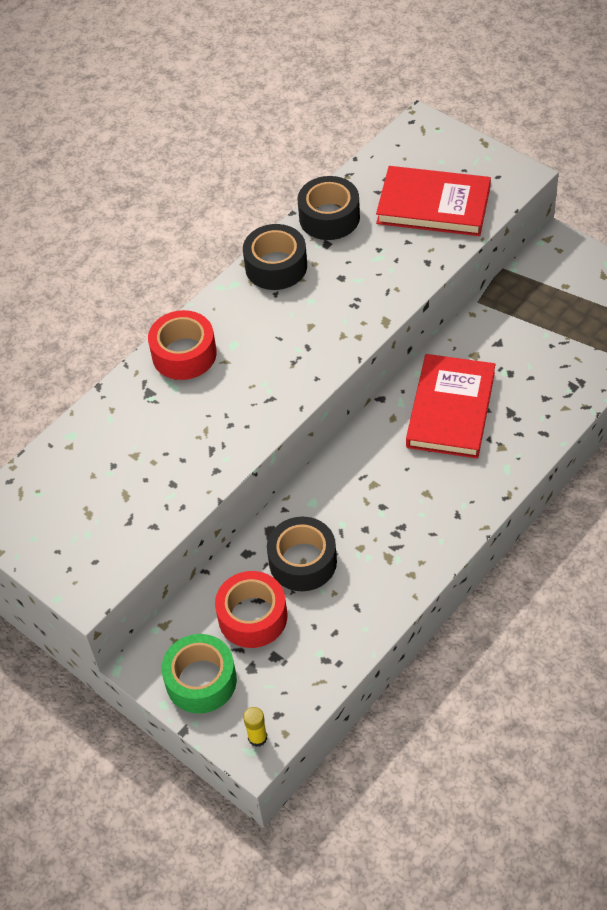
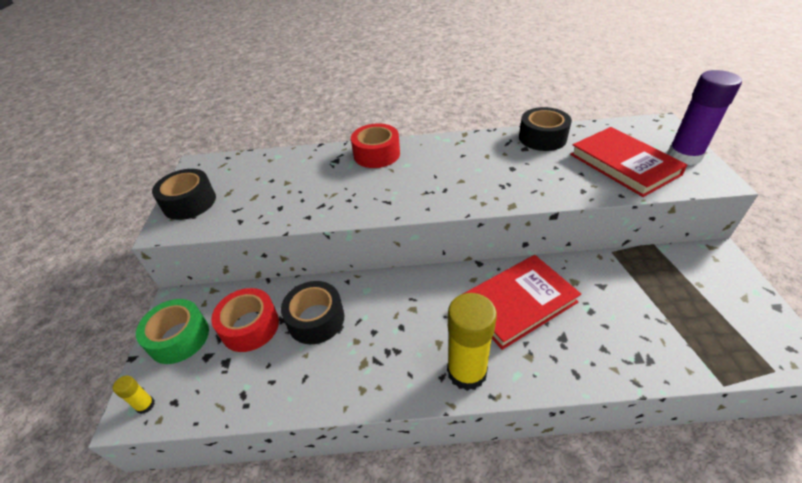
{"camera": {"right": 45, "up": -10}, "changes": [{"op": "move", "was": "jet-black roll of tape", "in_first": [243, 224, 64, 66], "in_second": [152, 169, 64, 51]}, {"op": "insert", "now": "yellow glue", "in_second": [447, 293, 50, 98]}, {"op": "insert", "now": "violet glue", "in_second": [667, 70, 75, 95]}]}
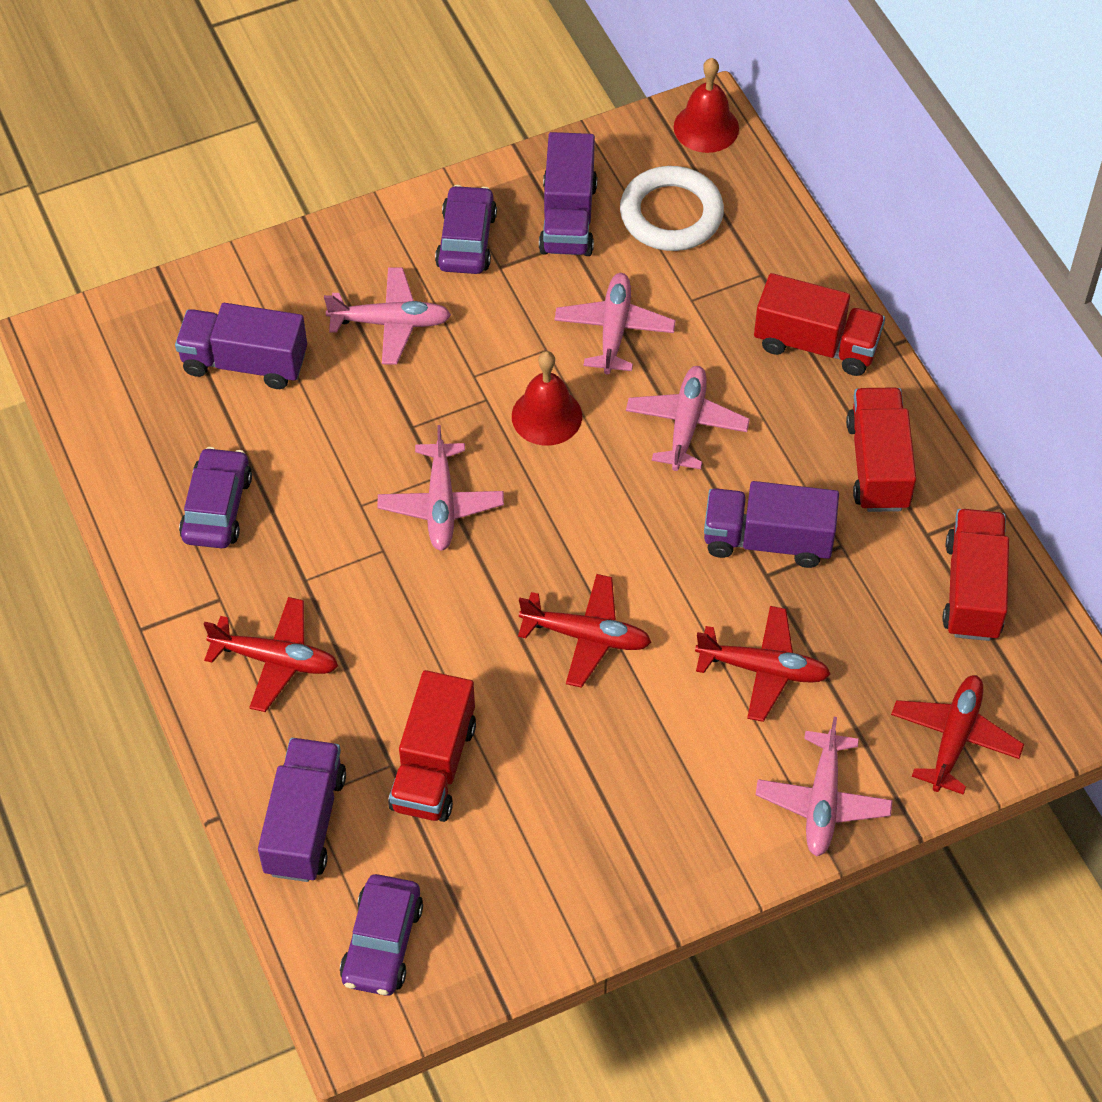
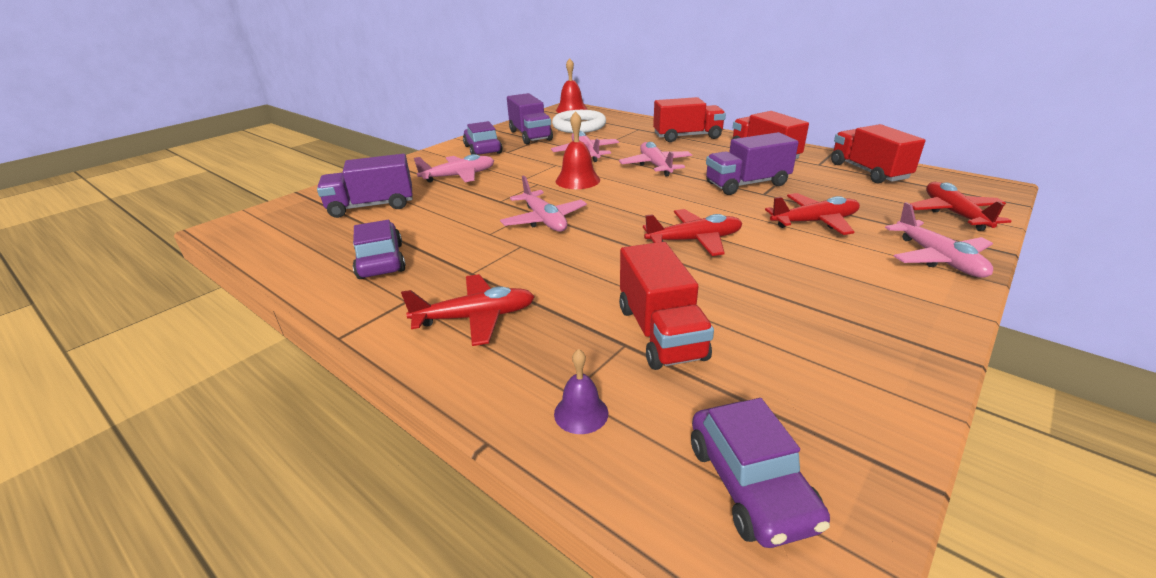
{"camera": {"right": -25, "up": -25}, "changes": [{"op": "replace", "was": "violet lorry", "now": "violet hand bell", "in_first": [258, 738, 88, 144], "in_second": [554, 349, 54, 85]}]}
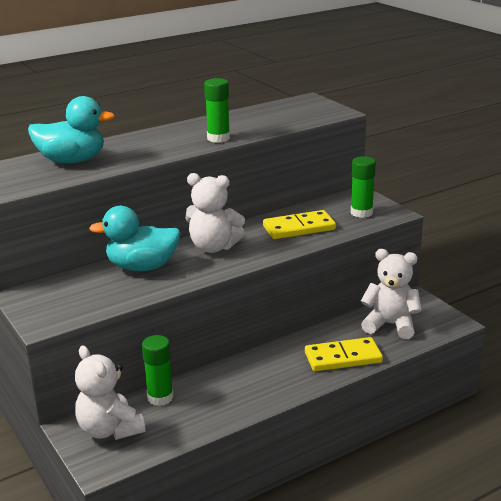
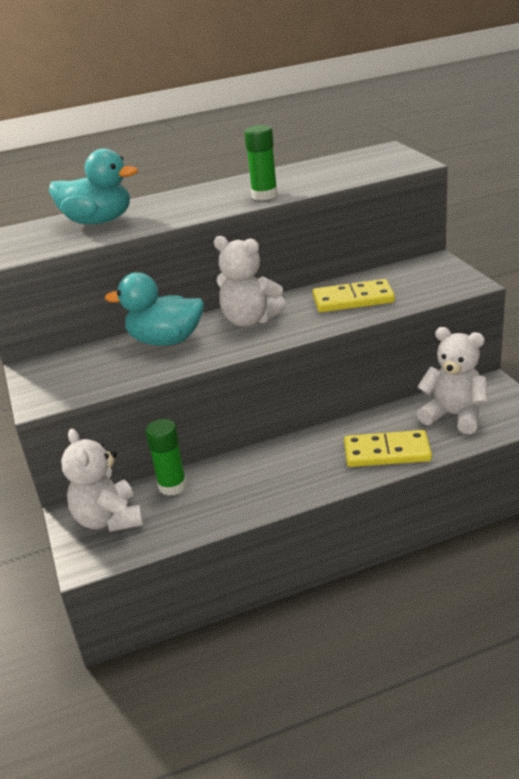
{"camera": {"right": 15, "up": 5}, "changes": [{"op": "delete", "was": "emerald glue", "in_first": [351, 156, 25, 62]}]}
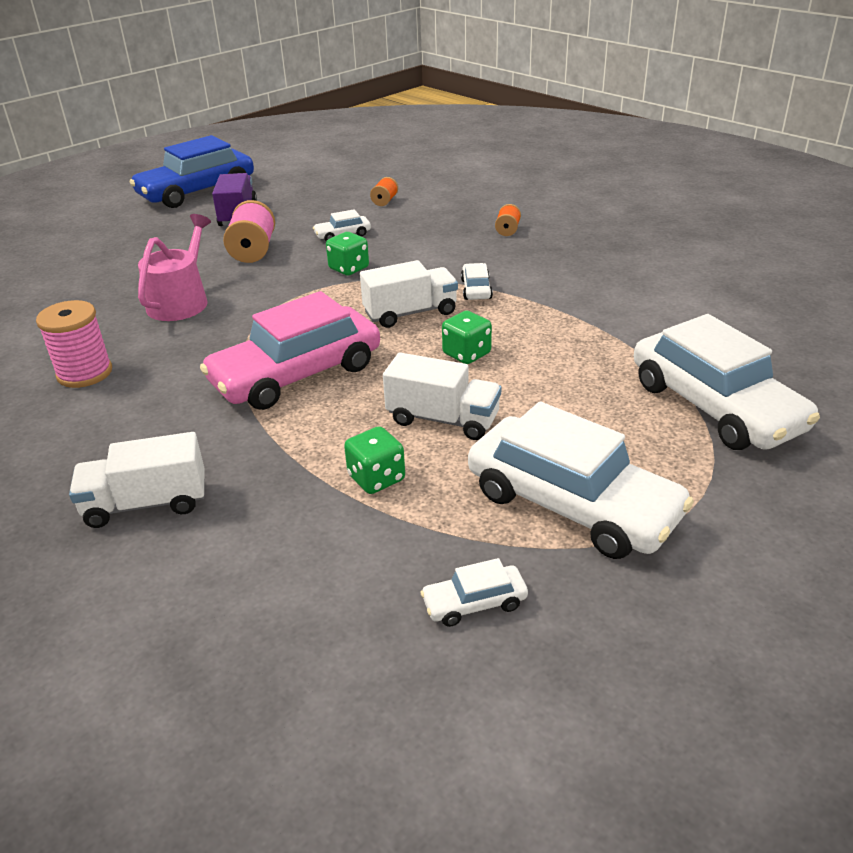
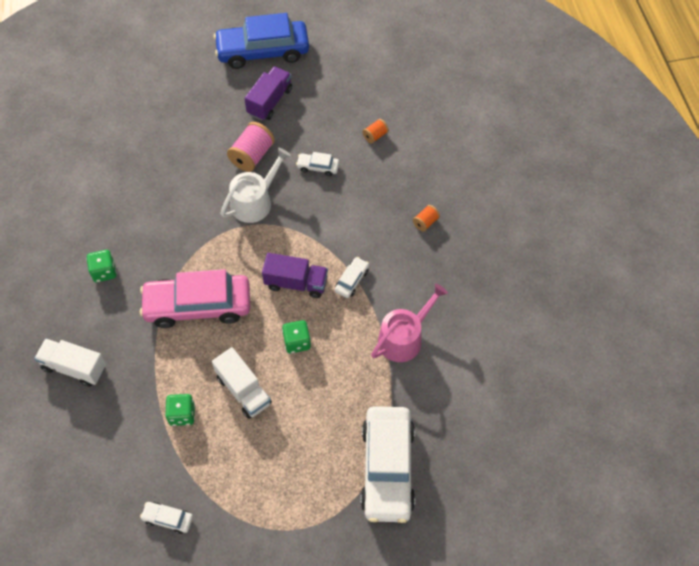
{"camera": {"right": 30, "up": 25}, "changes": [{"op": "move", "was": "emerald game die", "in_first": [326, 232, 43, 44], "in_second": [86, 250, 31, 32]}, {"op": "insert", "now": "snow-white watering can", "in_second": [220, 148, 71, 75]}, {"op": "recolor", "was": "snow-white lorry", "now": "violet lorry", "in_first": [360, 260, 98, 68], "in_second": [262, 253, 66, 45]}, {"op": "move", "was": "rose-pink watering can", "in_first": [138, 214, 73, 107], "in_second": [371, 284, 77, 78]}, {"op": "delete", "was": "rose-pink reel of thread", "in_first": [36, 300, 76, 88]}, {"op": "delete", "was": "snow-white toy car", "in_first": [468, 401, 226, 158]}]}
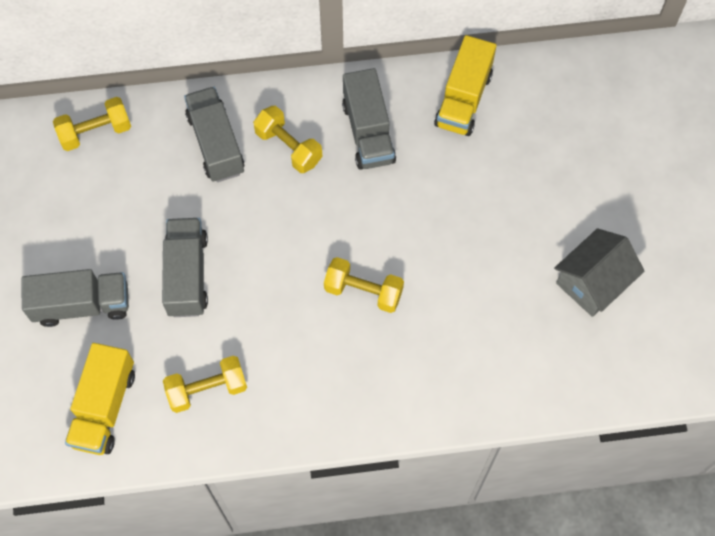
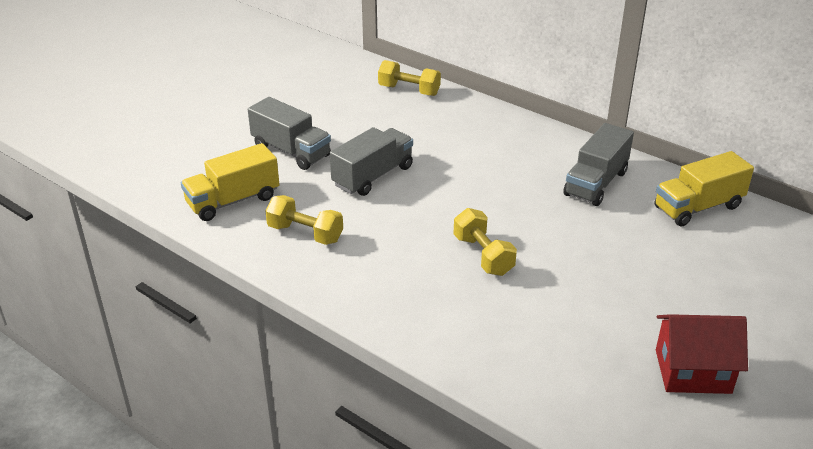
{"camera": {"right": 45, "up": -30}, "changes": [{"op": "recolor", "was": "ash-grey toy house", "now": "crimson toy house", "in_first": [554, 228, 90, 89], "in_second": [656, 314, 92, 80]}, {"op": "delete", "was": "ash-grey lorry", "in_first": [184, 87, 60, 95]}, {"op": "delete", "was": "yellow dumbbell", "in_first": [253, 106, 69, 67]}]}
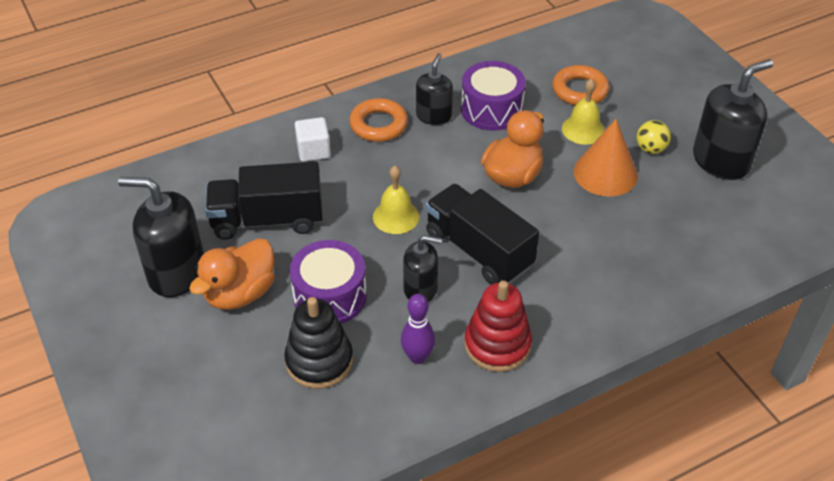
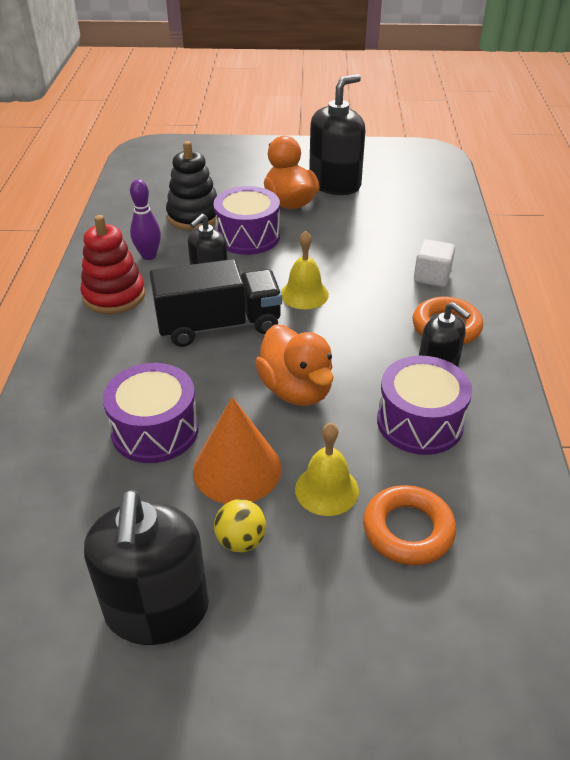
{"camera": {"right": 120, "up": -5}, "changes": [{"op": "insert", "now": "violet drum", "in_second": [103, 363, 96, 100]}, {"op": "delete", "was": "jet-black lorry", "in_first": [205, 161, 118, 79]}]}
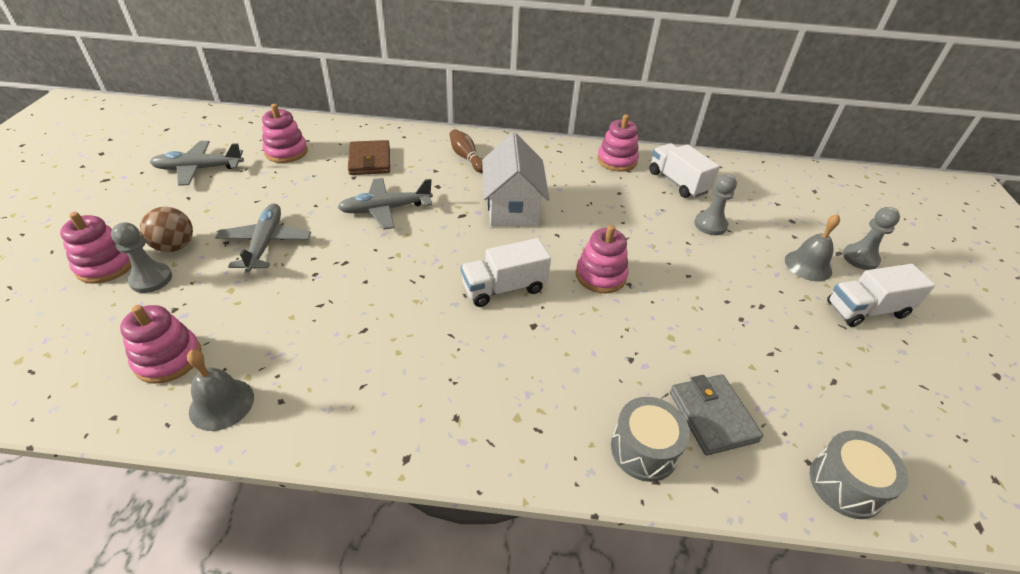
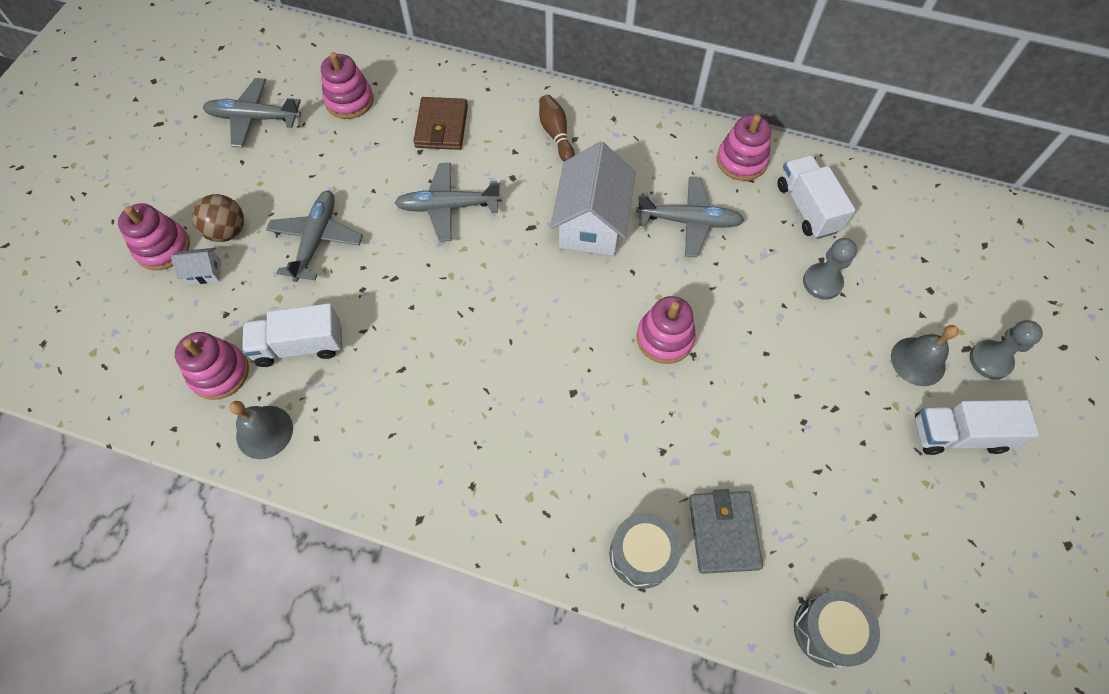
{"camera": {"right": 15, "up": 20}, "changes": [{"op": "replace", "was": "ash-grey pawn", "now": "snow-white toy house", "in_first": [111, 222, 61, 71], "in_second": [171, 248, 50, 37]}, {"op": "move", "was": "snow-white lorry", "in_first": [461, 238, 90, 69], "in_second": [242, 303, 100, 64]}, {"op": "insert", "now": "ash-grey aeroplane", "in_second": [636, 177, 108, 81]}]}
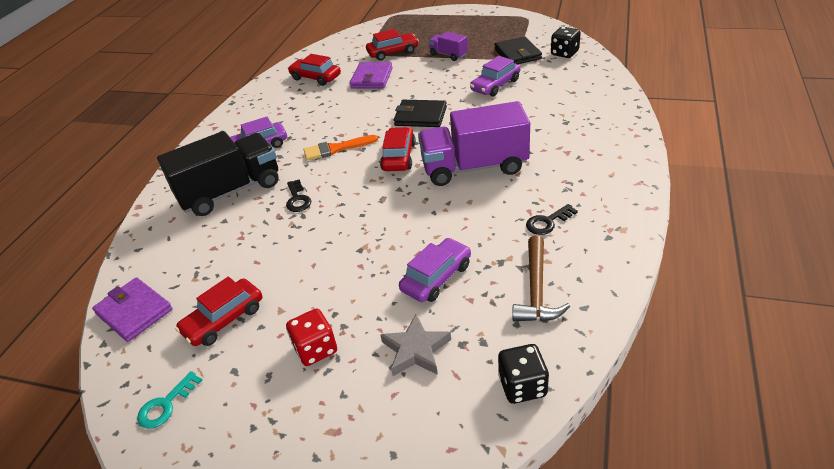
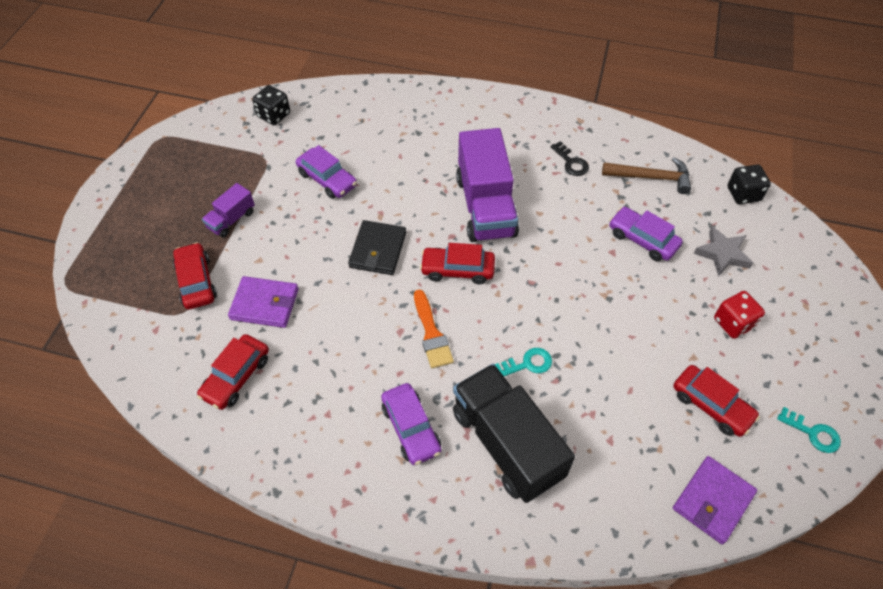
{"camera": {"right": -95, "up": 15}, "changes": [{"op": "recolor", "was": "jet-black door key", "now": "teal door key", "in_first": [286, 179, 25, 33], "in_second": [495, 348, 57, 28]}, {"op": "delete", "was": "jet-black card wallet", "in_first": [494, 36, 48, 28]}]}
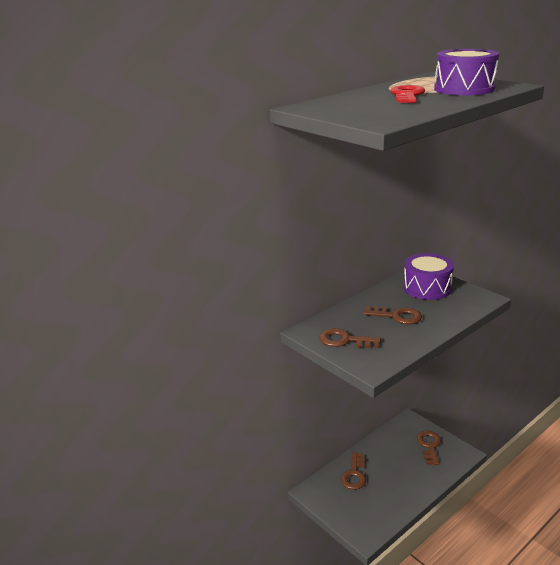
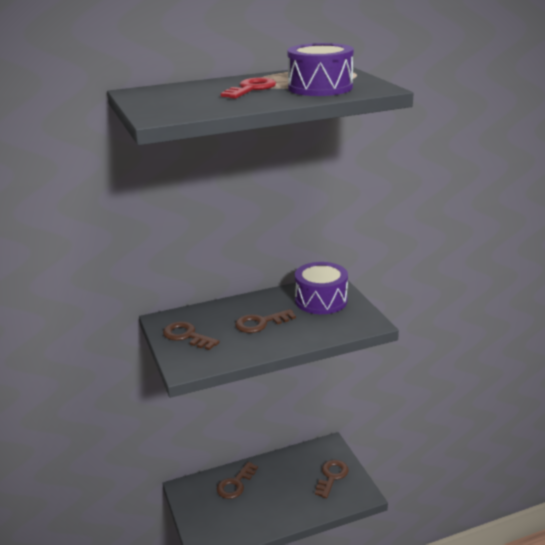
{"camera": {"right": 20, "up": 0}, "changes": [{"op": "rotate", "was": "russet door key", "in_first": [363, 306, 59, 18], "in_second": [235, 309, 61, 24], "clockwise": 120}]}
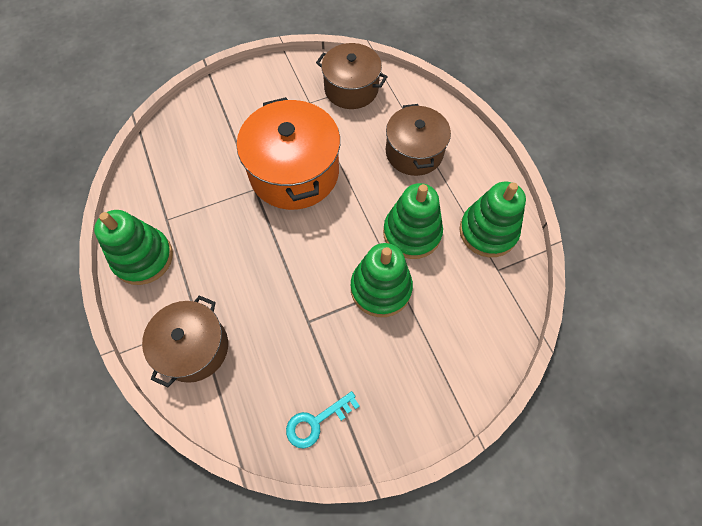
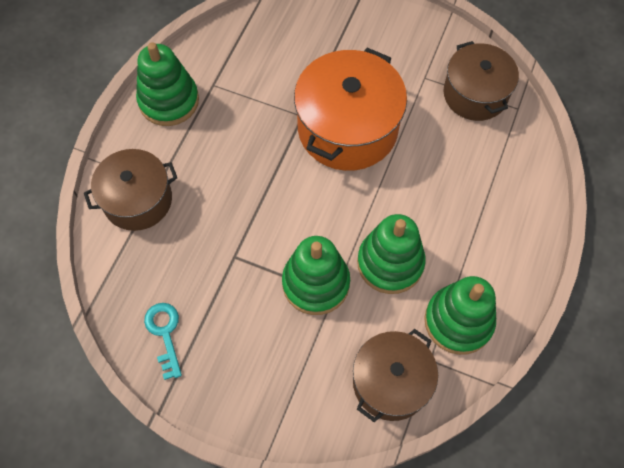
{"camera": {"right": 45, "up": 0}, "changes": [{"op": "rotate", "was": "teal door key", "in_first": [286, 391, 74, 58], "in_second": [144, 303, 38, 77], "clockwise": 60}, {"op": "move", "was": "russet stockpot", "in_first": [386, 104, 65, 72], "in_second": [353, 329, 85, 93]}]}
